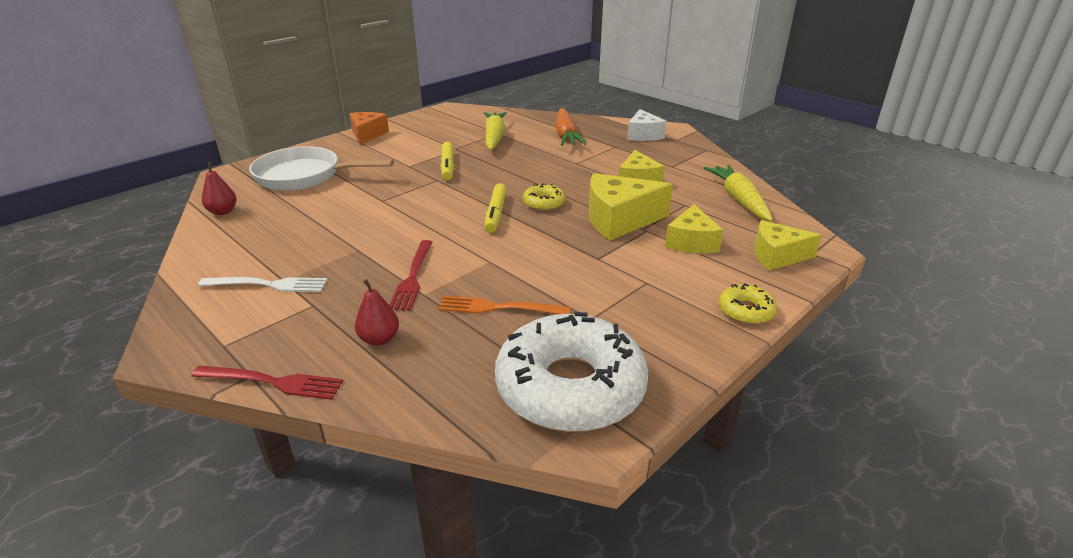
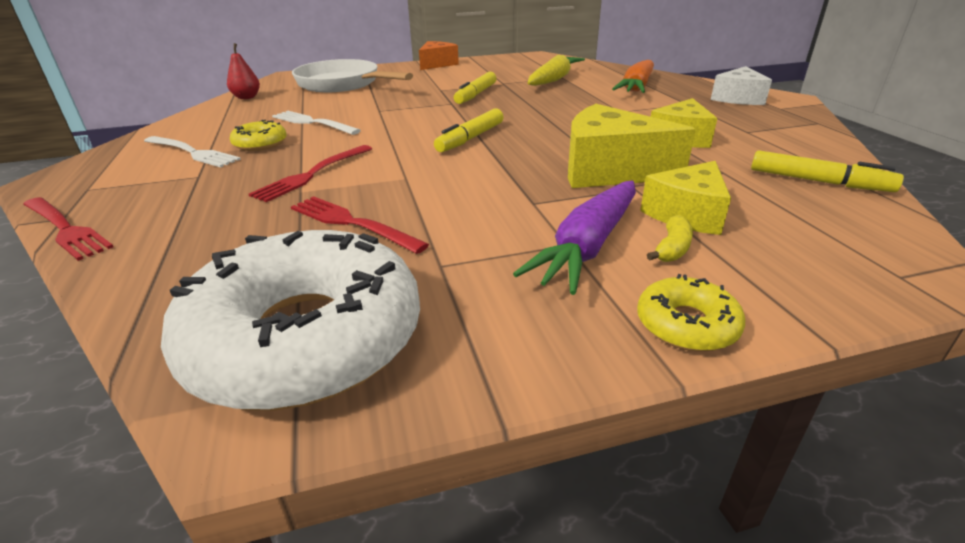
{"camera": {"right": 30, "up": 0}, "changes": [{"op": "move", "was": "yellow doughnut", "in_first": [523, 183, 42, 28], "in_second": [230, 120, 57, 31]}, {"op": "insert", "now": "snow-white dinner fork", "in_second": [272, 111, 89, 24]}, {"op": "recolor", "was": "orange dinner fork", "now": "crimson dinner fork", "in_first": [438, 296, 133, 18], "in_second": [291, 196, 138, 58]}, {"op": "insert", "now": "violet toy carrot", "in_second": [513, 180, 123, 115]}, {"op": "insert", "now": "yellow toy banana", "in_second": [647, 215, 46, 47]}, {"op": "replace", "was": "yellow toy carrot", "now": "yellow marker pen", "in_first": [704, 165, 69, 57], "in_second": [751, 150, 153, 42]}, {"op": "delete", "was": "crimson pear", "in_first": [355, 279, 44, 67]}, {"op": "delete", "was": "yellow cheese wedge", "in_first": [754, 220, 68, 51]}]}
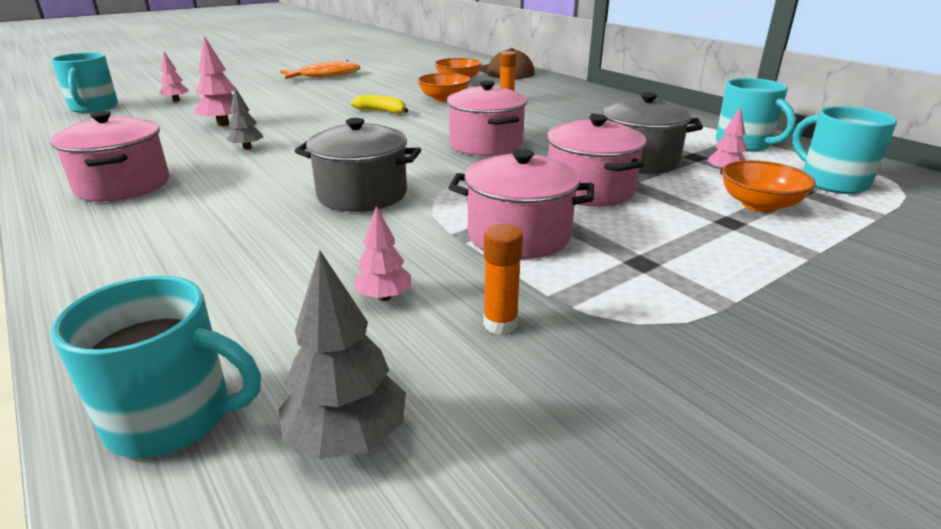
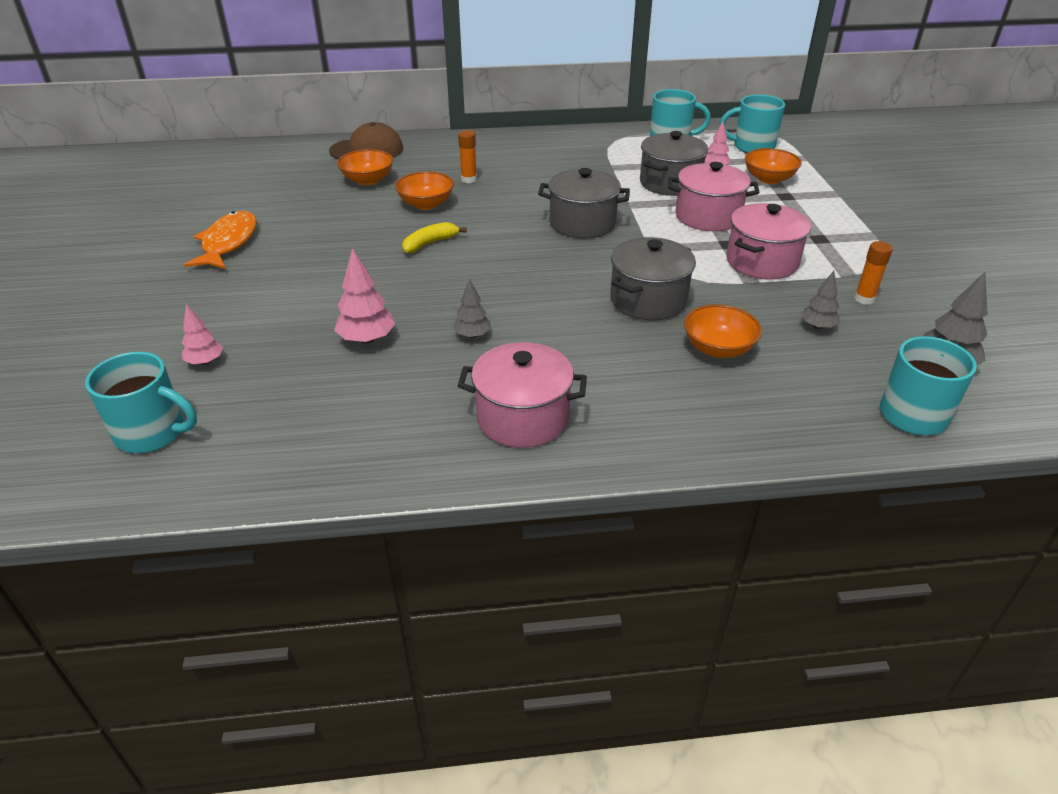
{"camera": {"right": -60, "up": 10}, "changes": [{"op": "recolor", "was": "rose-pink stockpot", "now": "ash-grey stockpot", "in_first": [447, 81, 80, 75], "in_second": [538, 168, 92, 70]}, {"op": "insert", "now": "orange deep dish", "in_second": [684, 304, 78, 54]}, {"op": "recolor", "was": "rose-pink toy tree", "now": "ash-grey toy tree", "in_first": [353, 206, 59, 95], "in_second": [801, 271, 39, 58]}]}
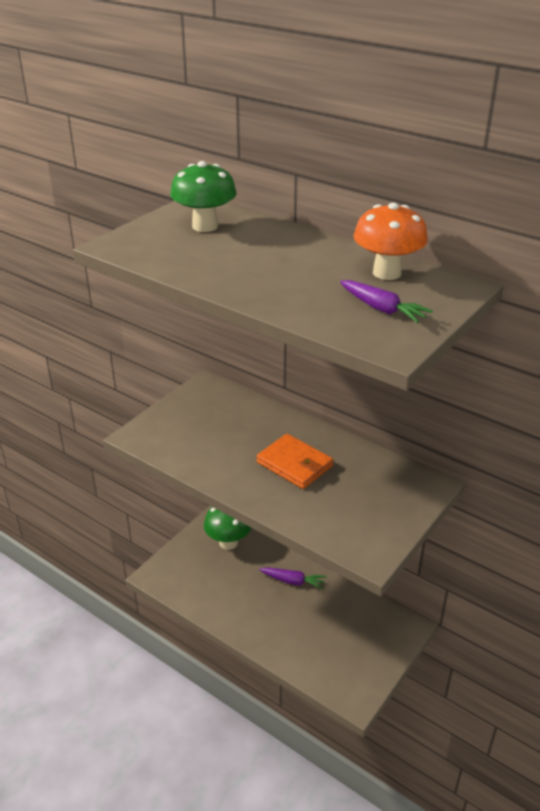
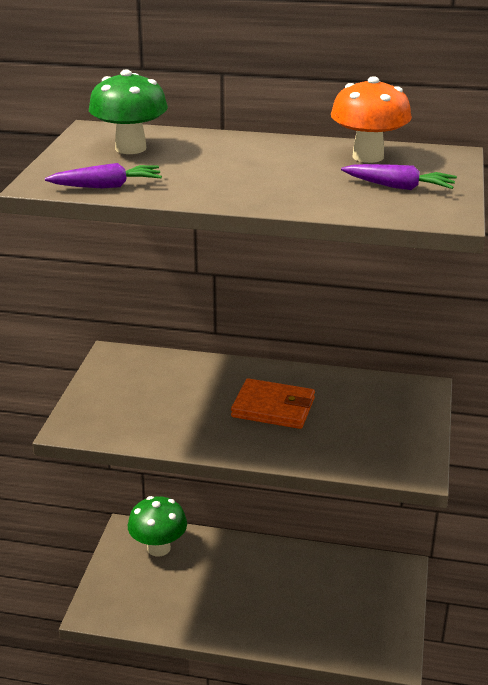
{"camera": {"right": -25, "up": -5}, "changes": [{"op": "move", "was": "violet toy carrot", "in_first": [259, 567, 68, 23], "in_second": [45, 163, 117, 26]}]}
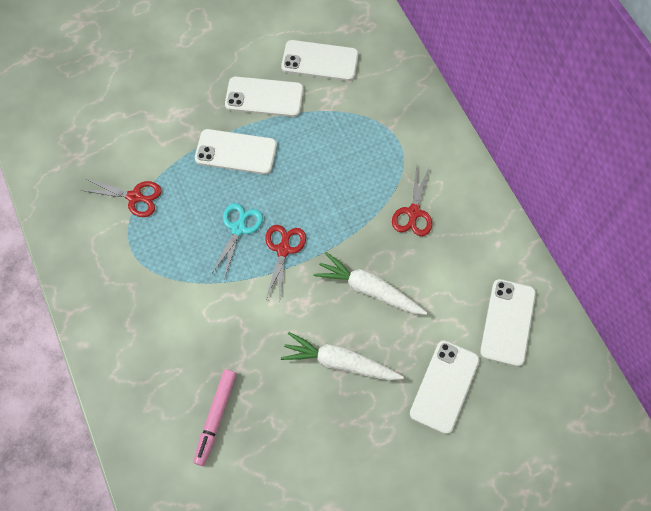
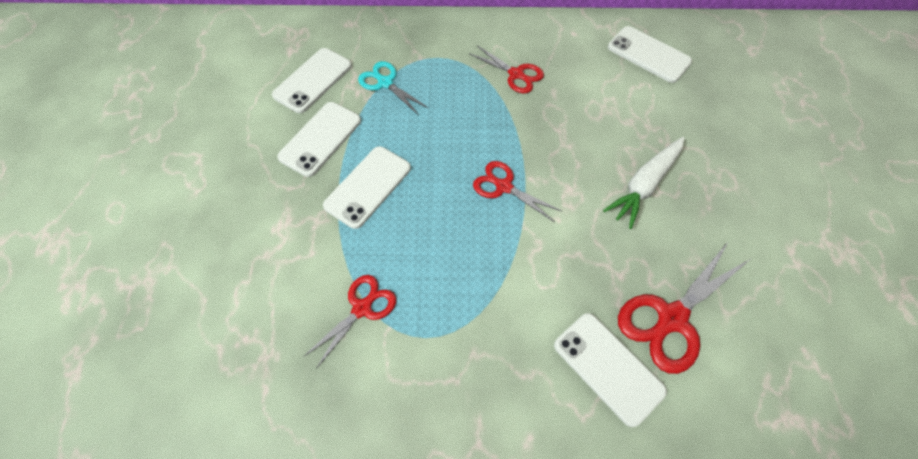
{"camera": {"right": -65, "up": -5}, "changes": [{"op": "move", "was": "teal pair of scissors", "in_first": [211, 203, 52, 76], "in_second": [358, 61, 70, 53]}, {"op": "move", "was": "snow-white mobile phone", "in_first": [410, 340, 70, 94], "in_second": [554, 313, 113, 114]}, {"op": "replace", "was": "rose-pink marker pen", "now": "crimson pair of scissors", "in_first": [193, 369, 43, 97], "in_second": [618, 242, 132, 132]}, {"op": "delete", "was": "snow-white toy carrot", "in_first": [314, 252, 113, 63]}]}
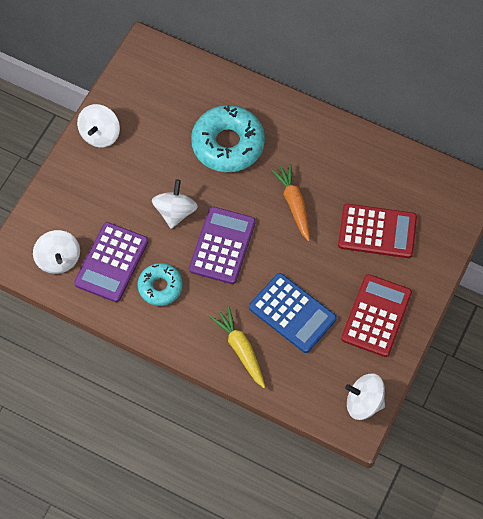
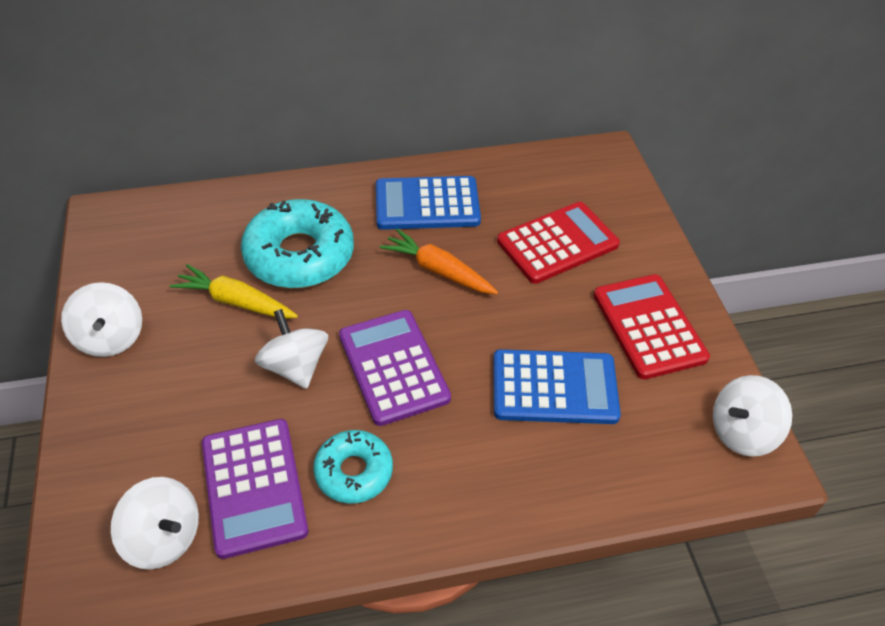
{"camera": {"right": -40, "up": -15}, "changes": [{"op": "move", "was": "yellow toy carrot", "in_first": [210, 307, 55, 81], "in_second": [170, 264, 128, 54]}, {"op": "insert", "now": "royal blue pocket calculator", "in_second": [376, 176, 105, 54]}]}
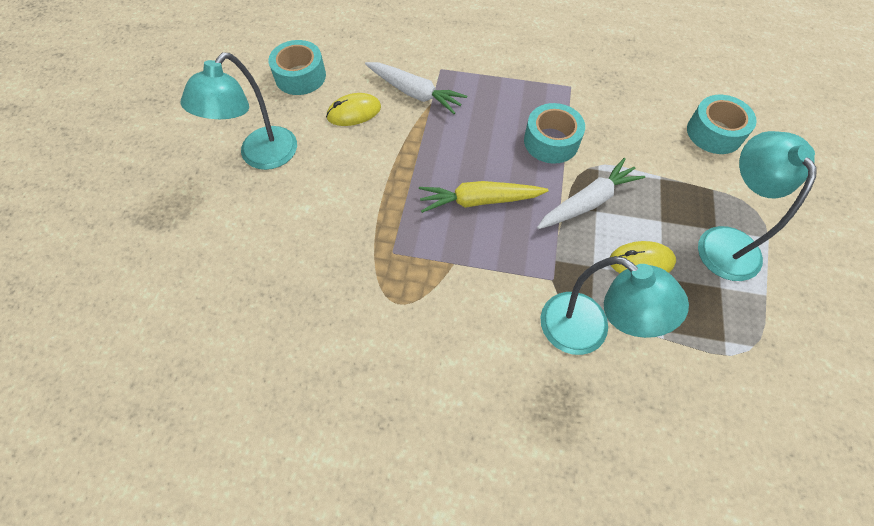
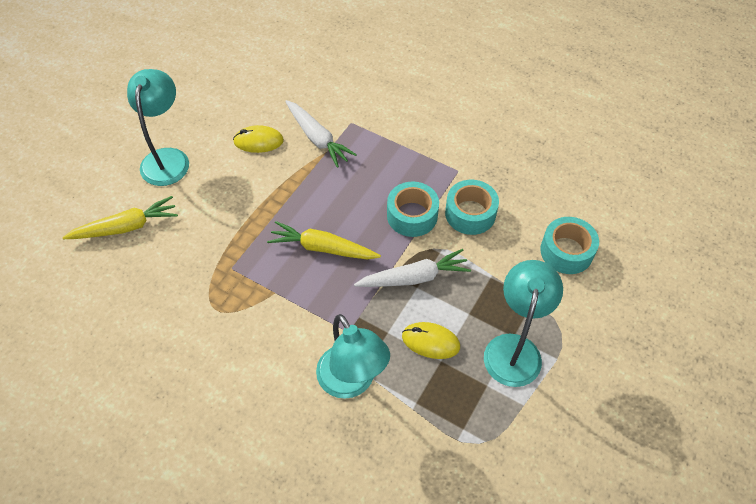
{"camera": {"right": 20, "up": -5}, "changes": [{"op": "insert", "now": "yellow toy carrot", "in_second": [62, 196, 116, 43]}, {"op": "rotate", "was": "teal desk lamp", "in_first": [180, 53, 117, 117], "in_second": [127, 69, 62, 117], "clockwise": 135}, {"op": "move", "was": "teal roll of tape", "in_first": [268, 40, 58, 55], "in_second": [445, 180, 54, 55]}]}
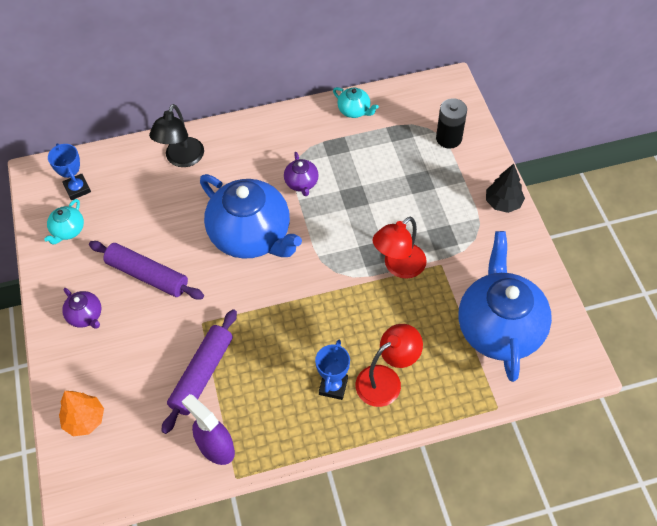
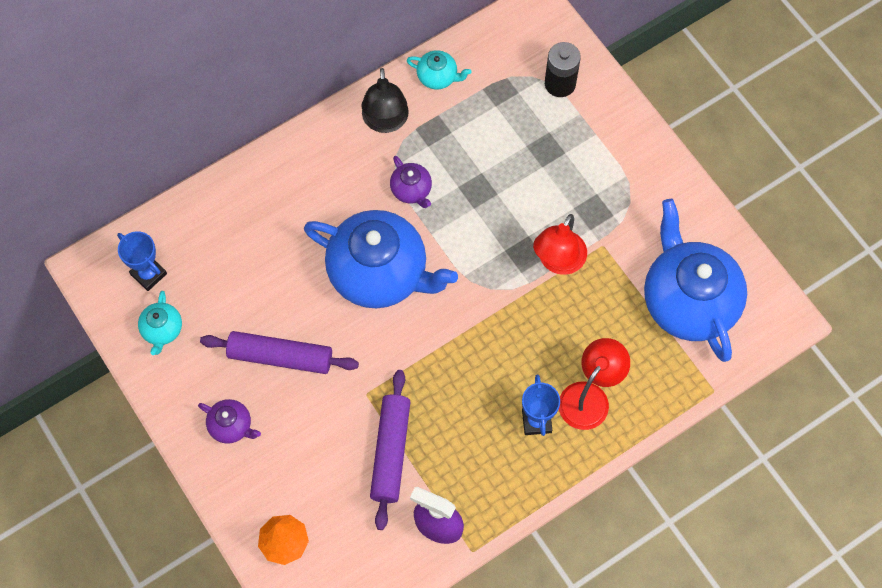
{"camera": {"right": -20, "up": 10}, "changes": [{"op": "move", "was": "jet-black desk lamp", "in_first": [149, 104, 55, 63], "in_second": [361, 68, 48, 65]}, {"op": "delete", "was": "jet-black toy tree", "in_first": [486, 164, 39, 49]}]}
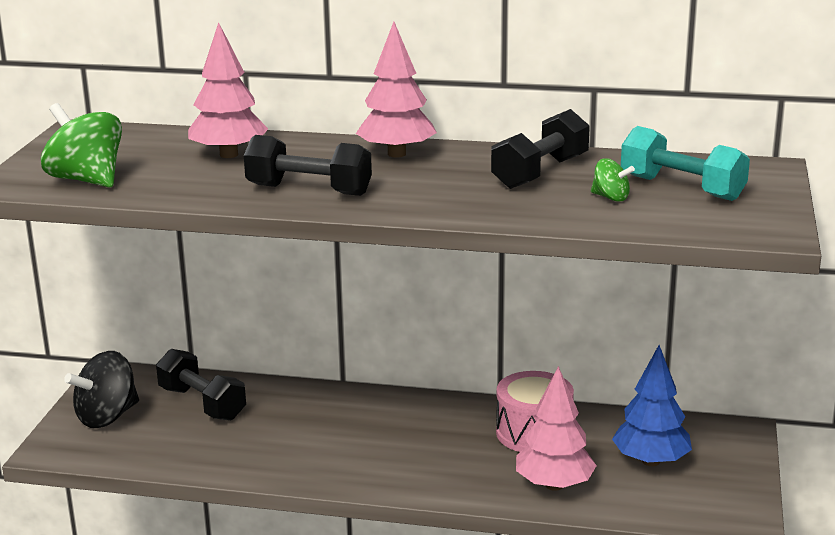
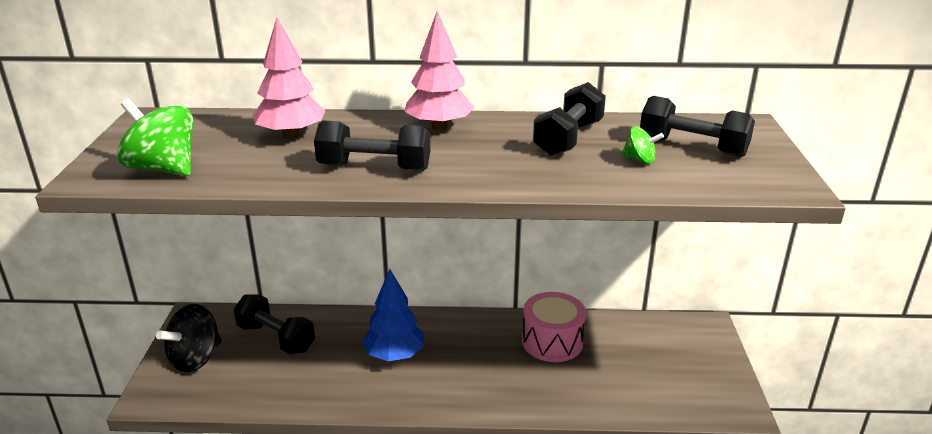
{"camera": {"right": -10, "up": 5}, "changes": [{"op": "move", "was": "royal blue toy tree", "in_first": [612, 345, 80, 121], "in_second": [362, 269, 62, 92]}, {"op": "recolor", "was": "teal dumbbell", "now": "jet-black dumbbell", "in_first": [621, 126, 129, 75], "in_second": [640, 96, 115, 61]}, {"op": "delete", "was": "rose-pink toy tree", "in_first": [516, 366, 81, 125]}]}
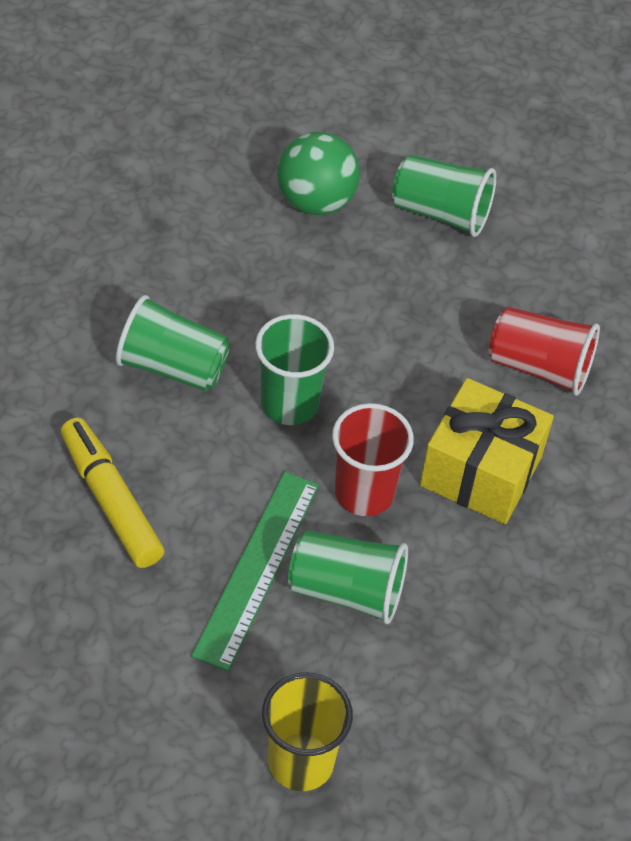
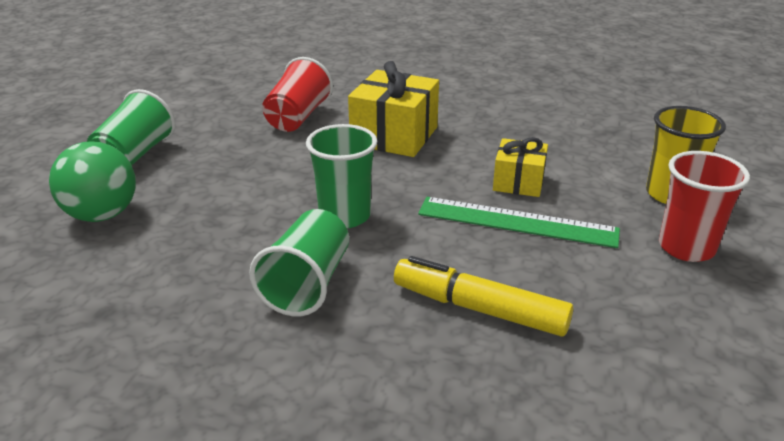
{"camera": {"right": -90, "up": -20}, "changes": [{"op": "rotate", "was": "yellow marker pen", "in_first": [60, 418, 104, 150], "in_second": [394, 256, 179, 81], "clockwise": 60}, {"op": "replace", "was": "emerald cup", "now": "yellow present", "in_first": [288, 530, 120, 94], "in_second": [493, 137, 55, 60]}, {"op": "move", "was": "crimson cup", "in_first": [332, 403, 82, 113], "in_second": [659, 151, 91, 111]}]}
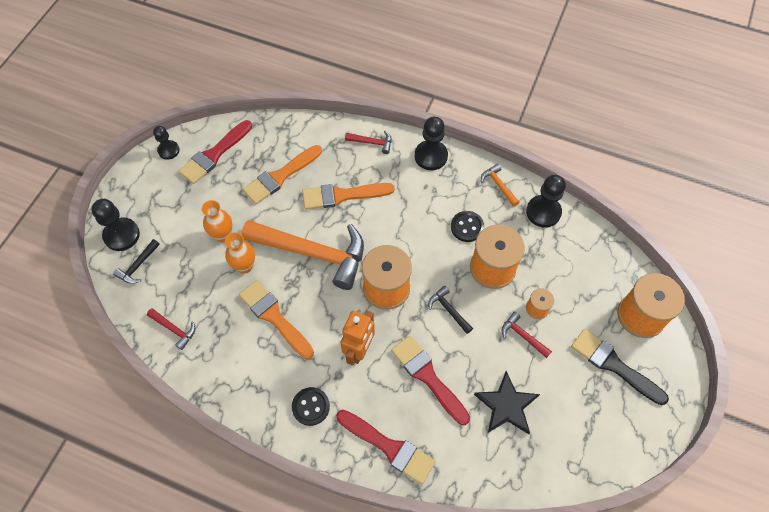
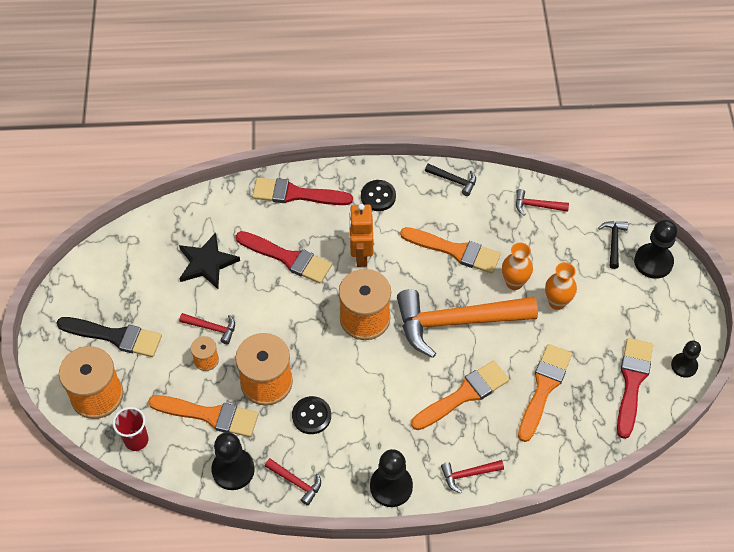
{"camera": {"right": 155, "up": -5}, "changes": [{"op": "insert", "now": "crimson cup", "in_second": [113, 407, 35, 44]}, {"op": "insert", "now": "orange paint brush", "in_second": [148, 395, 111, 42]}, {"op": "recolor", "was": "orange carpenter's hammer", "now": "crimson carpenter's hammer", "in_first": [481, 164, 38, 43], "in_second": [265, 458, 56, 48]}, {"op": "move", "was": "jet-black carpenter's hammer", "in_first": [428, 286, 45, 48], "in_second": [425, 163, 51, 33]}]}
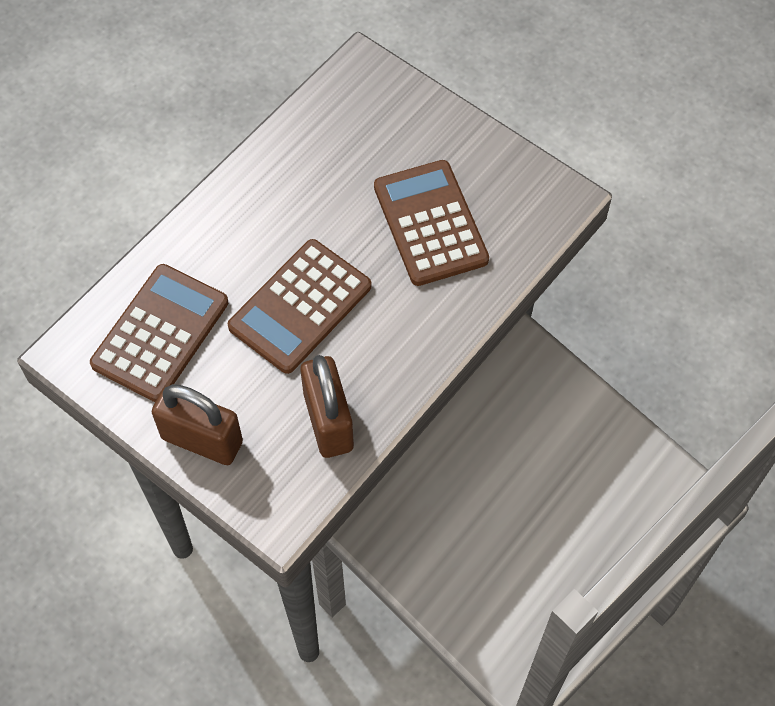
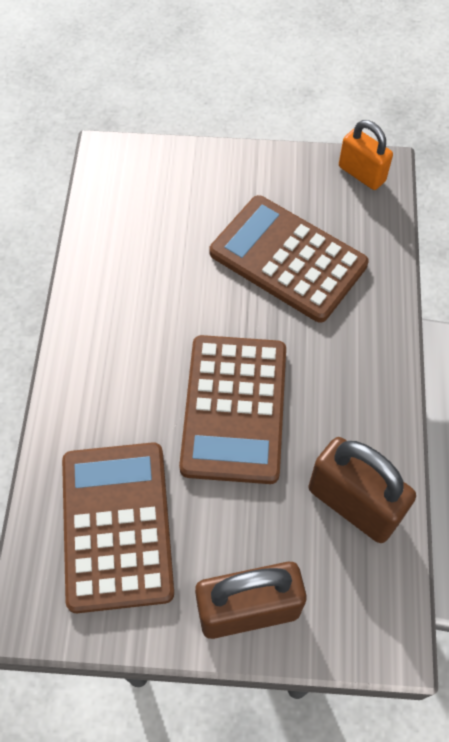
{"camera": {"right": -35, "up": 0}, "changes": [{"op": "insert", "now": "orange small lock", "in_second": [339, 120, 54, 70]}]}
